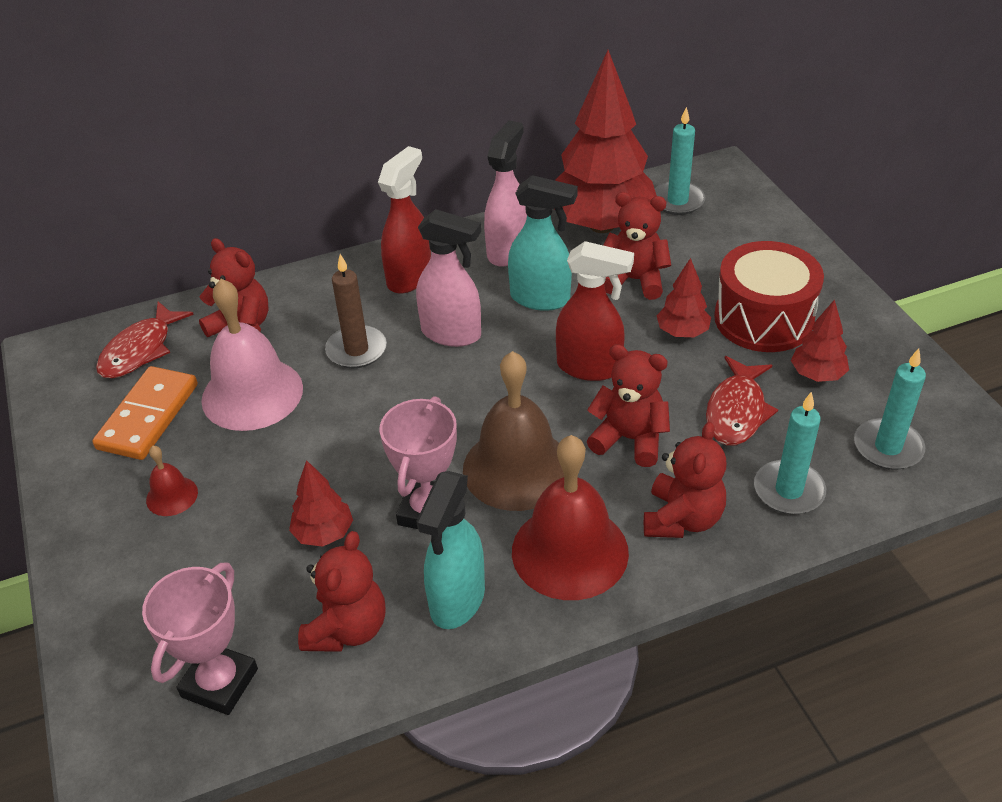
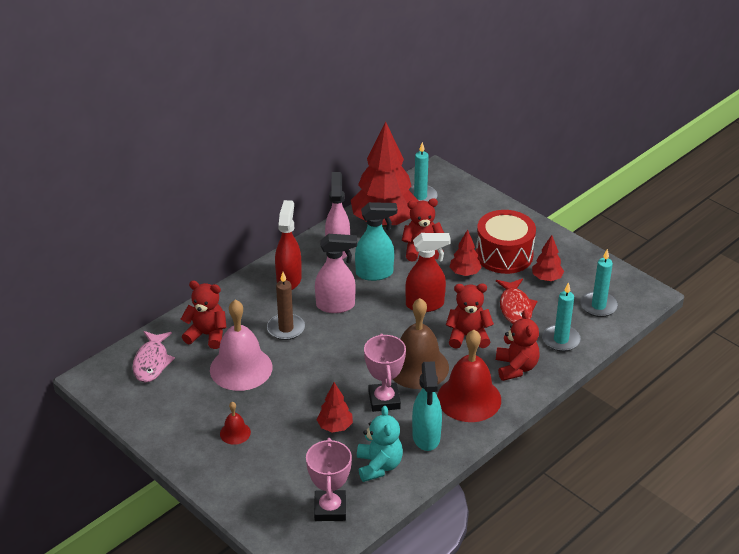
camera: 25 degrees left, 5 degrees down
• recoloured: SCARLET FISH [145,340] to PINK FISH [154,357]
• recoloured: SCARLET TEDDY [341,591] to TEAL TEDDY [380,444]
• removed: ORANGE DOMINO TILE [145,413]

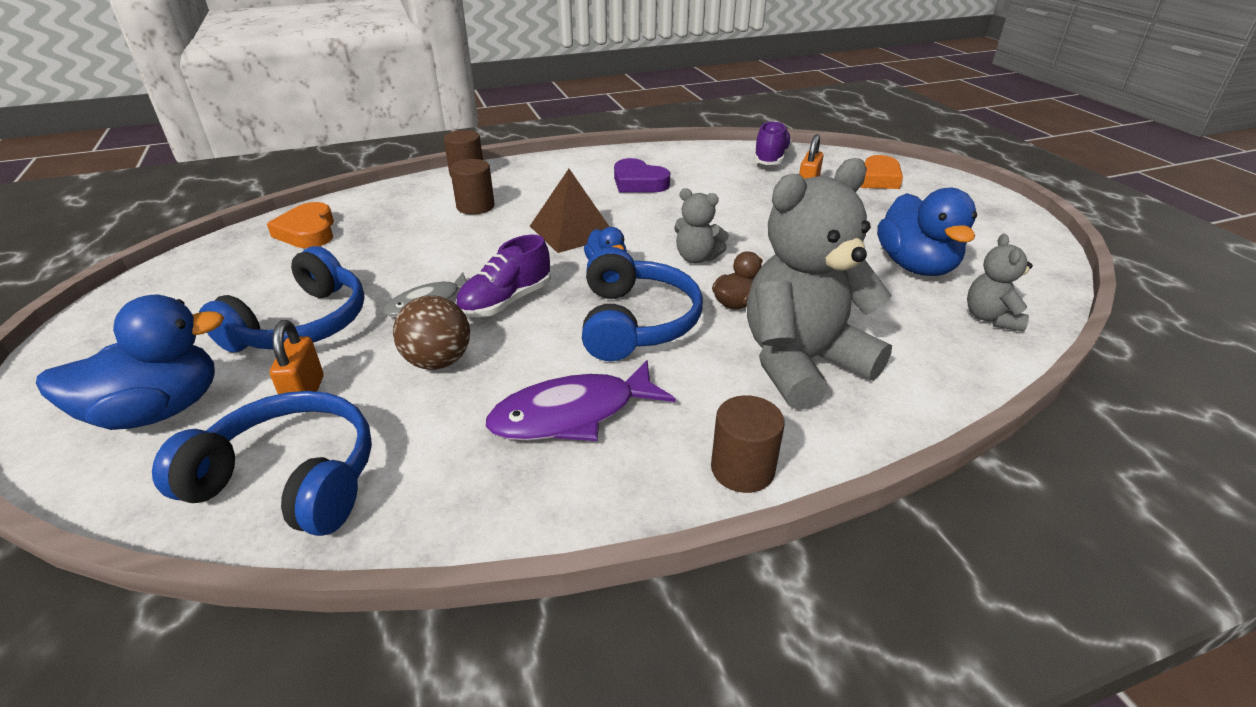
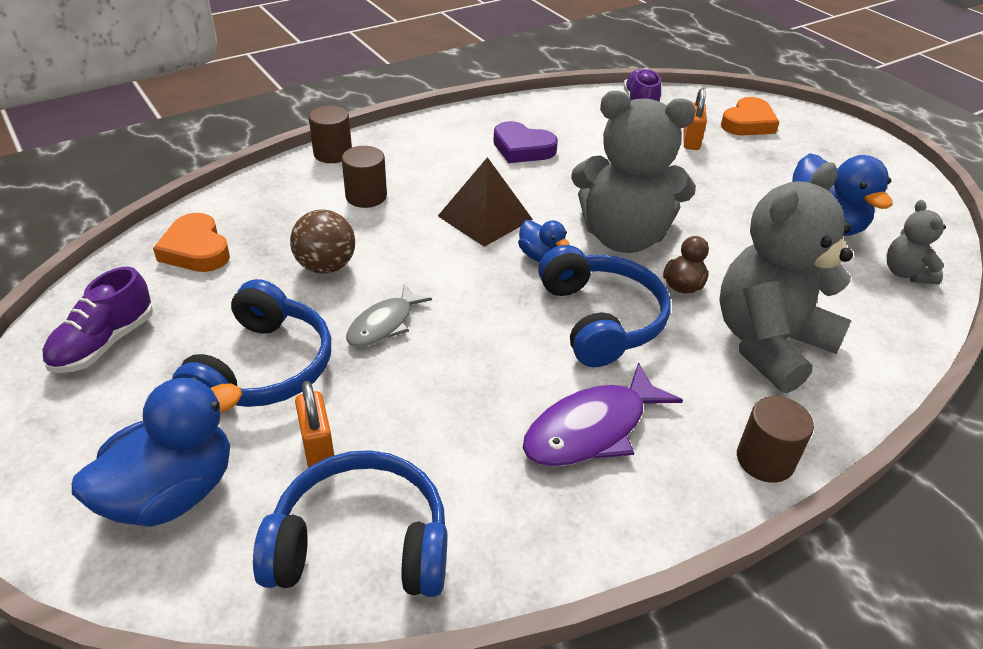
camera: 15 degrees left, 5 degrees up
• moved: VIOLET SNEAKER [503,276] to [97,319]
• moved: BROWN PLAY BALL [431,333] to [322,241]
• resized: GREY TEDDY [701,225] = [633,172] x2.14

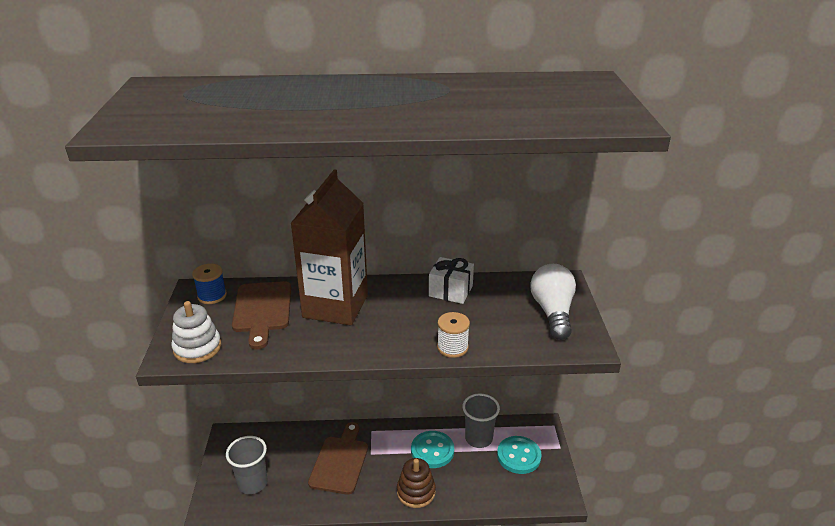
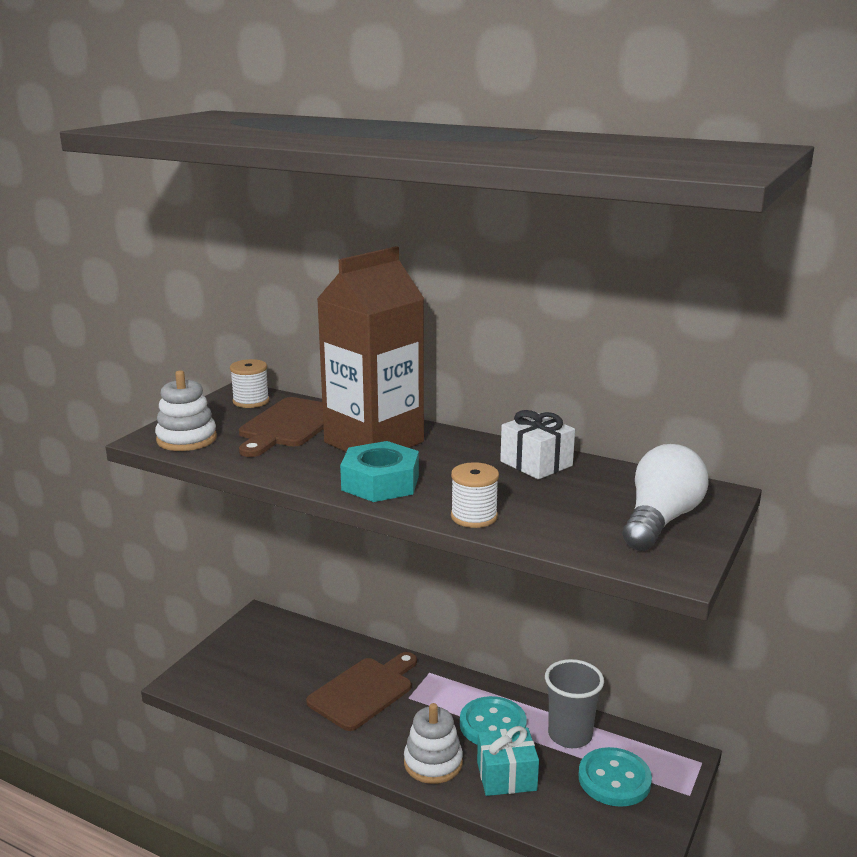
camera: 30 degrees right, 10 degrees down
• recoloured: BLUE BOBBIN [209,284] to PURE WHITE BOBBIN [250,383]
• added: TEAL NUT [379,471]
• recoloured: BROWN STACKING TOY [416,483] to PURE WHITE STACKING TOY [433,743]
• added: TEAL PRESENT [508,761]
• removed: GREY TUMBLER [247,465]

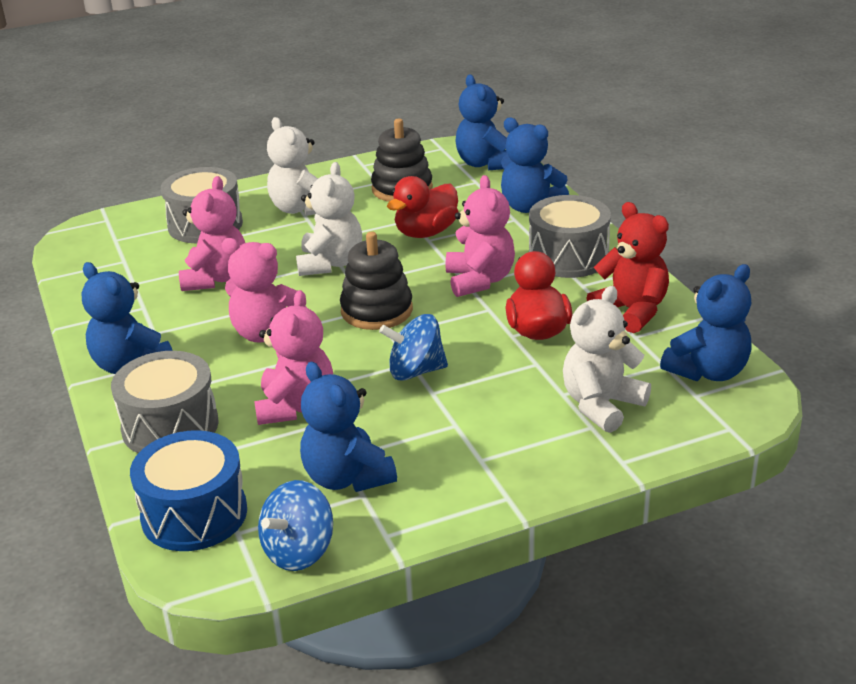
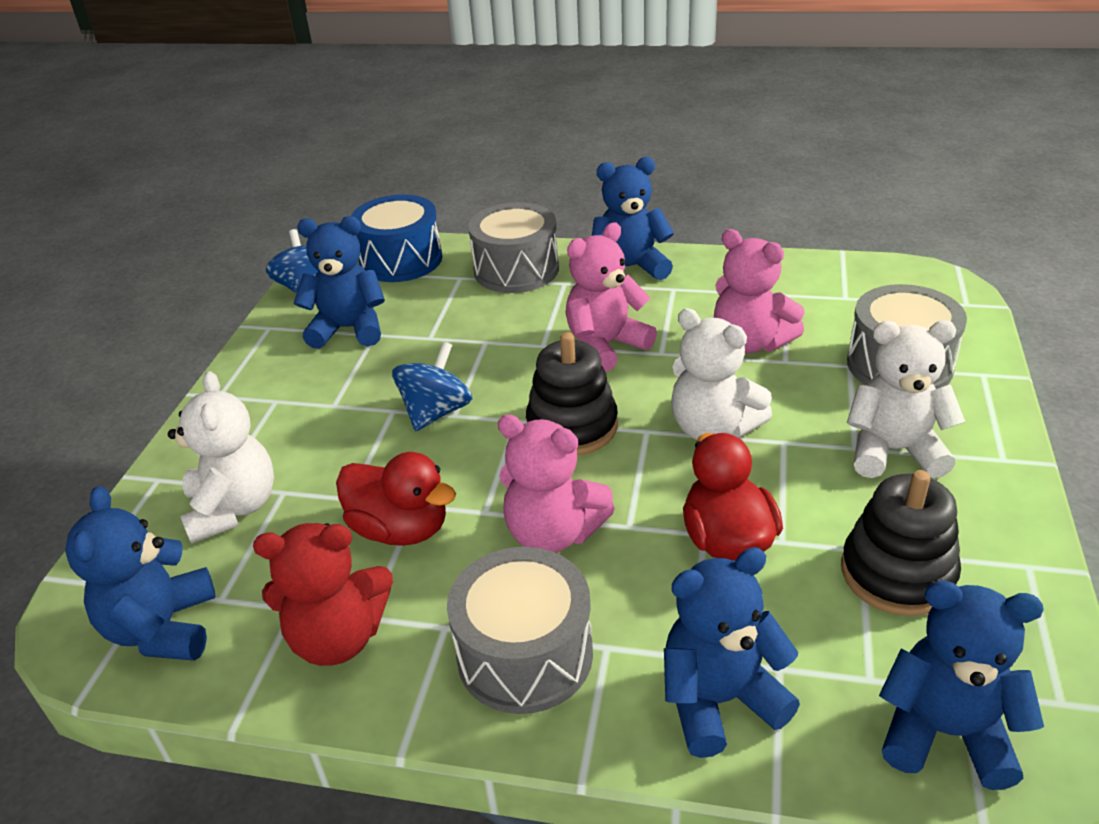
camera: 125 degrees right, 5 degrees up
• removed: PINK TEDDY [293,357]

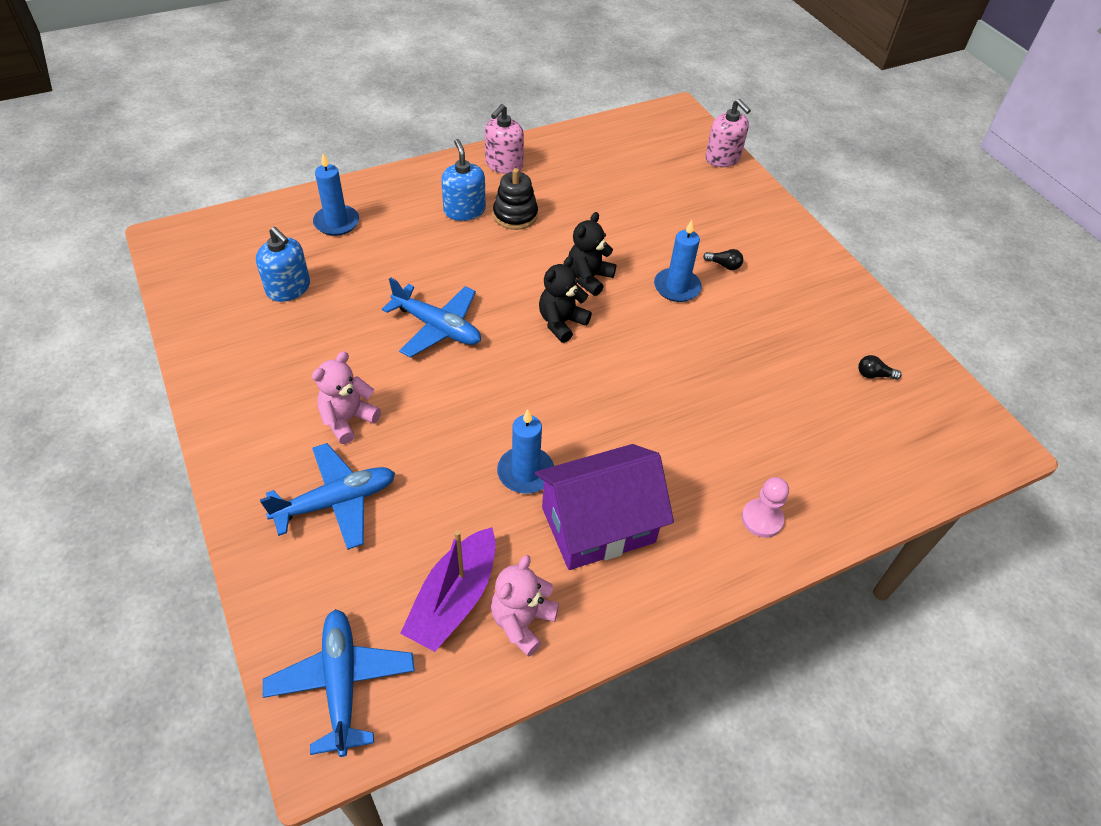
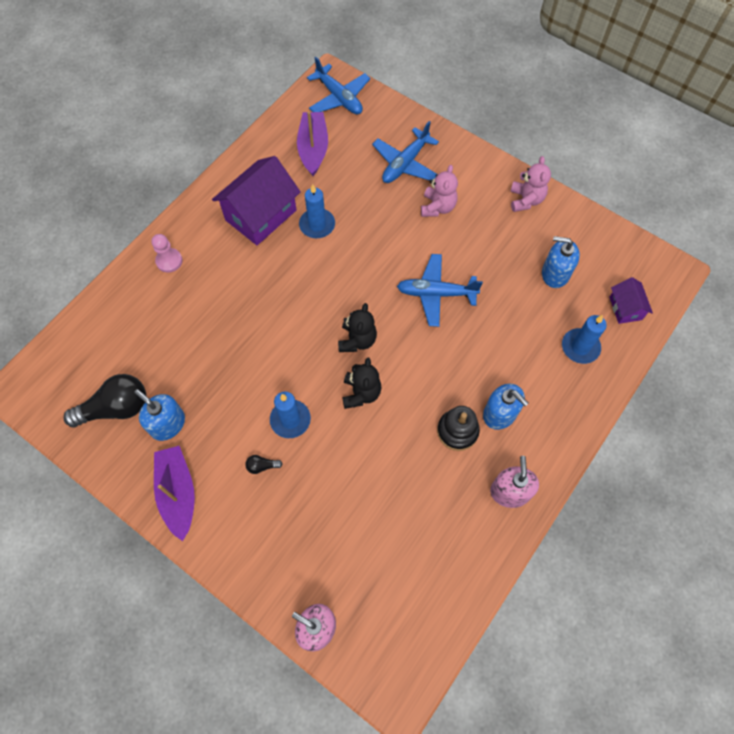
camera: 155 degrees right, 15 degrees up
• resized: BLACK LIGHT BULB [880,367] = [105,400] x2.42
• added: BLUE SOAP DISPENSER [160,415]
• added: VIOLET BOAT [174,493]
• moved: PINK TEDDY [525,606] to [530,184]
• added: VIOLET TOY HOUSE [631,300]

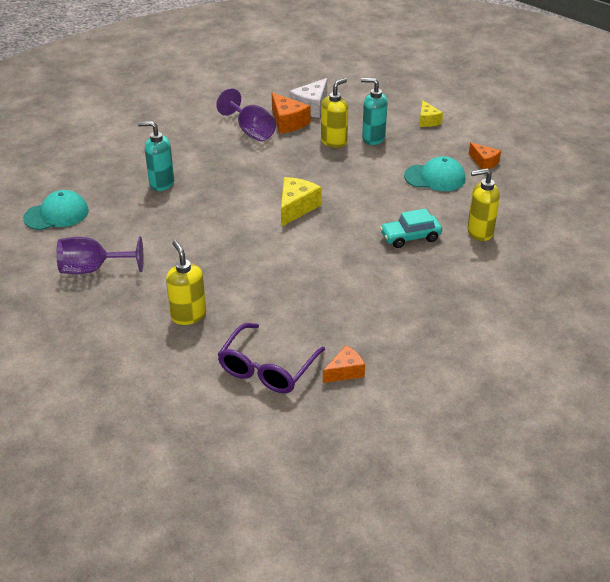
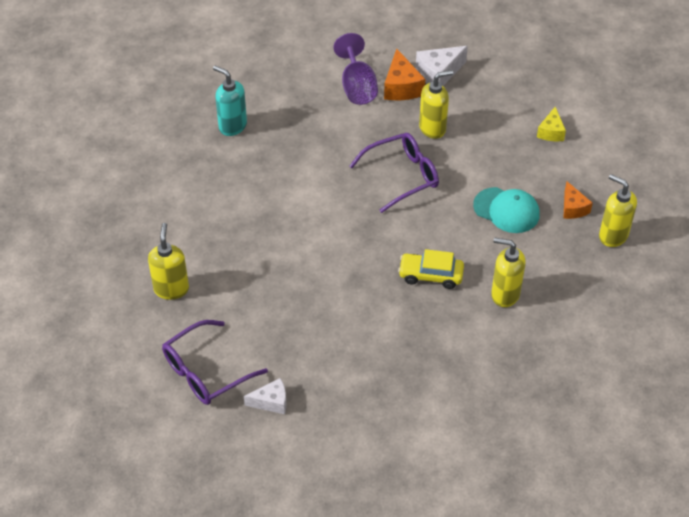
camera: 25 degrees right, 10 degrees up
• recoloured: ORANGE CHEESE [344,364] to PURE WHITE CHEESE [265,396]
• added: VIOLET EYEGLASSES [394,173]
• recoloured: TEAL TOY CAR [411,228] to BRIGHT YELLOW TOY CAR [431,269]
• added: BRIGHT YELLOW SOAP DISPENSER [618,210]
• removed: TEAL BASEBALL CAP [56,210]
• removed: VIOLET CHALICE [99,255]
• removed: BRIGHT YELLOW CHEESE [301,202]
• removed: TEAL SOAP DISPENSER [374,111]

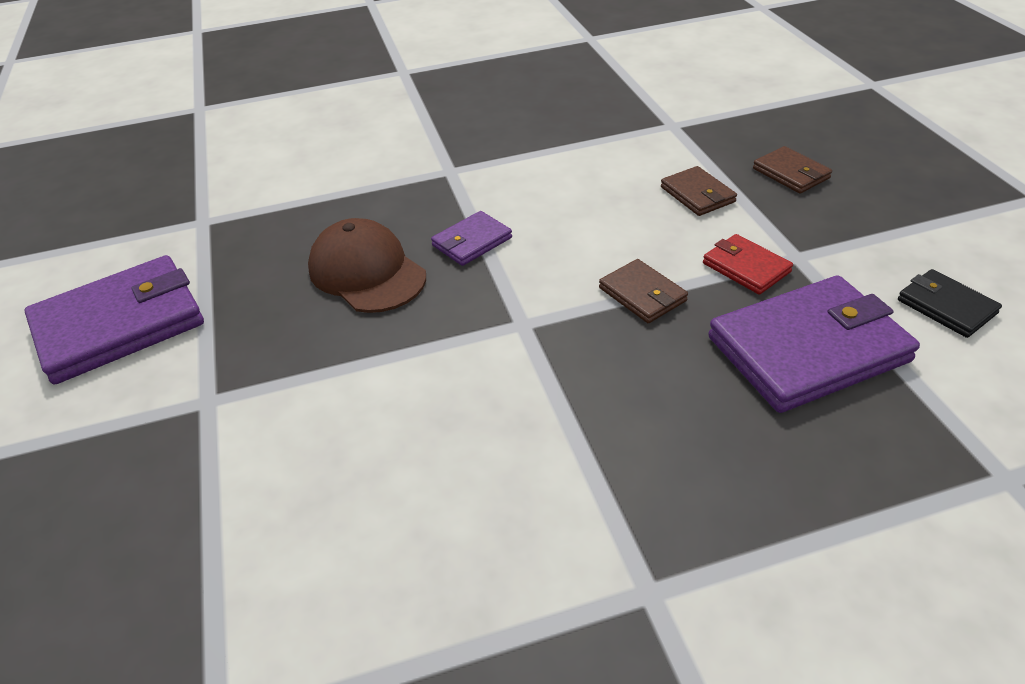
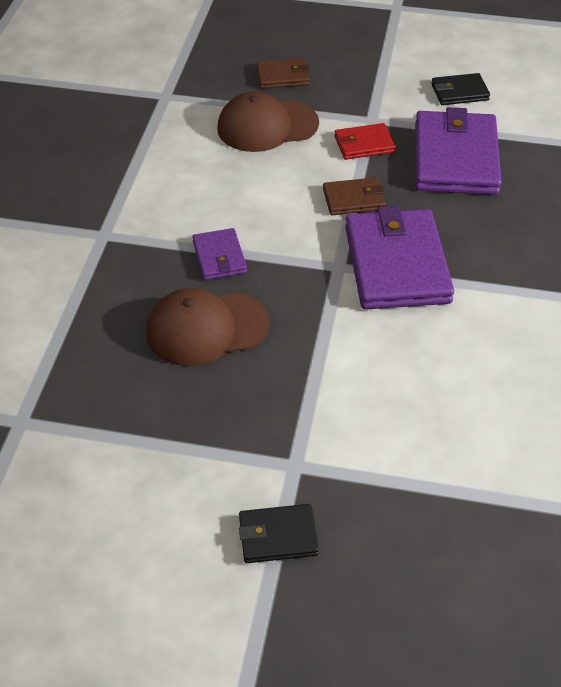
camera: 65 degrees left, 5 degrees up
• replaced: BROWN BILLFOLD [699,191] to BROWN BASEBALL CAP [268,122]
• added: BLACK BILLFOLD [279,533]
• moved: VIOLET BILLFOLD [114,319] to [399,258]

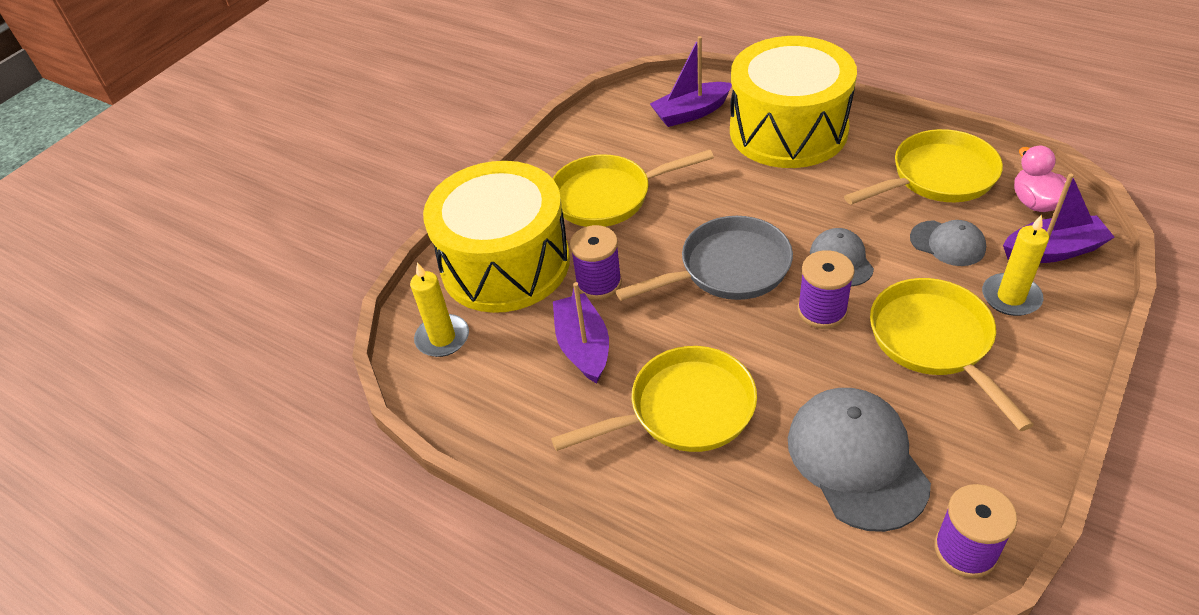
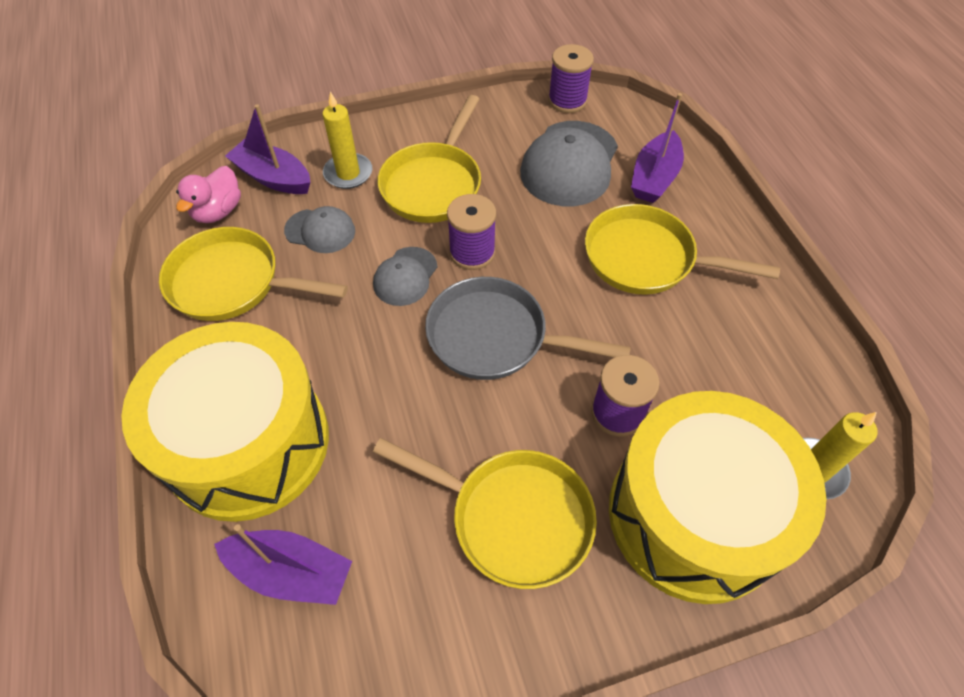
camera: 145 degrees left, 10 degrees up
• turned: GREY BASEBALL CAP [948,243] = [319,229] 120 degrees clockwise
• moved: VIOLET BOAT [581,332] to [657,148]

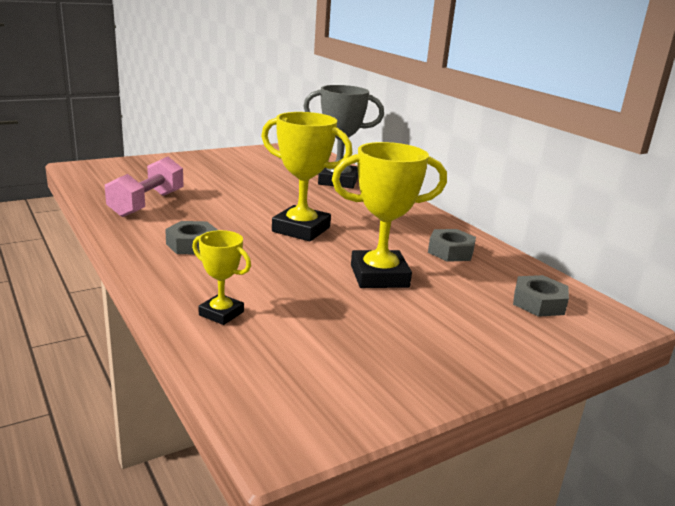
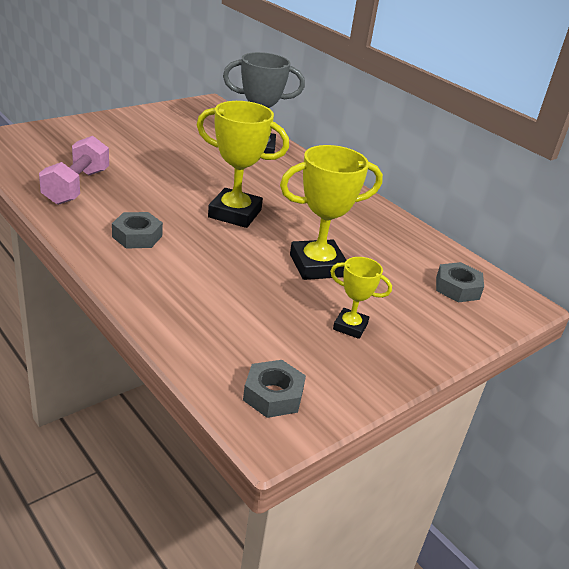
camera: 10 degrees left, 10 degrees up
• moved: GREY NUT [452,245] to [274,389]
• moved: BRIGHT YELLOW TROPHY [221,277] to [361,298]

